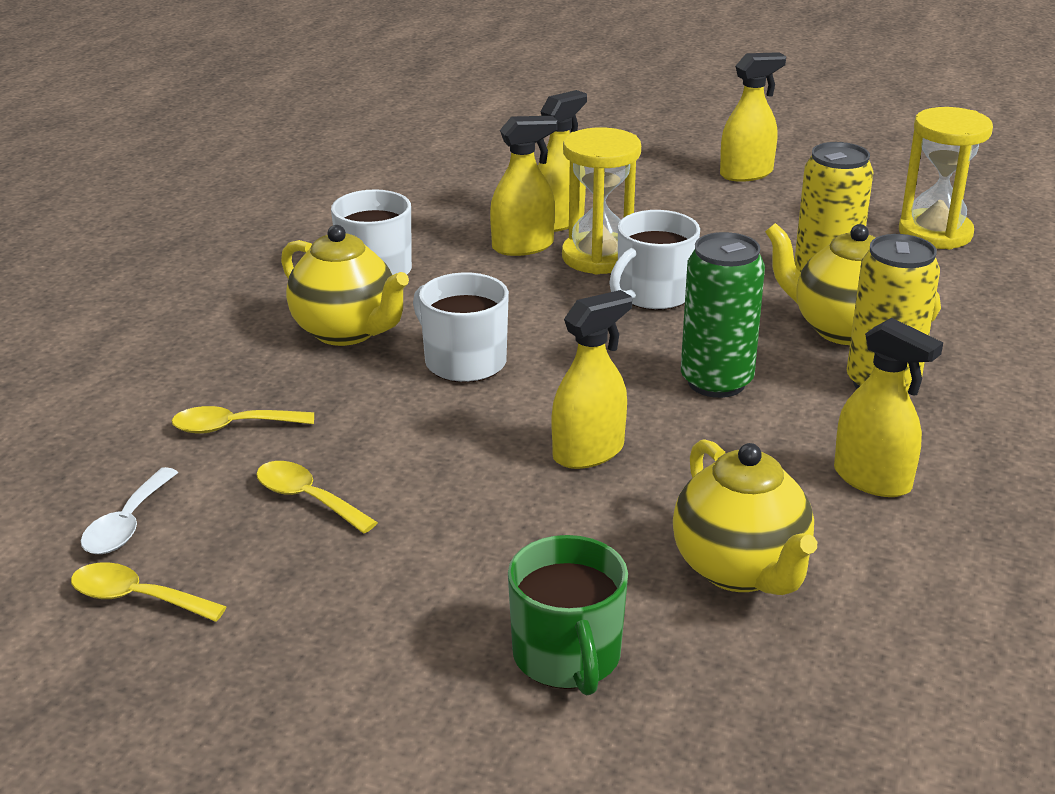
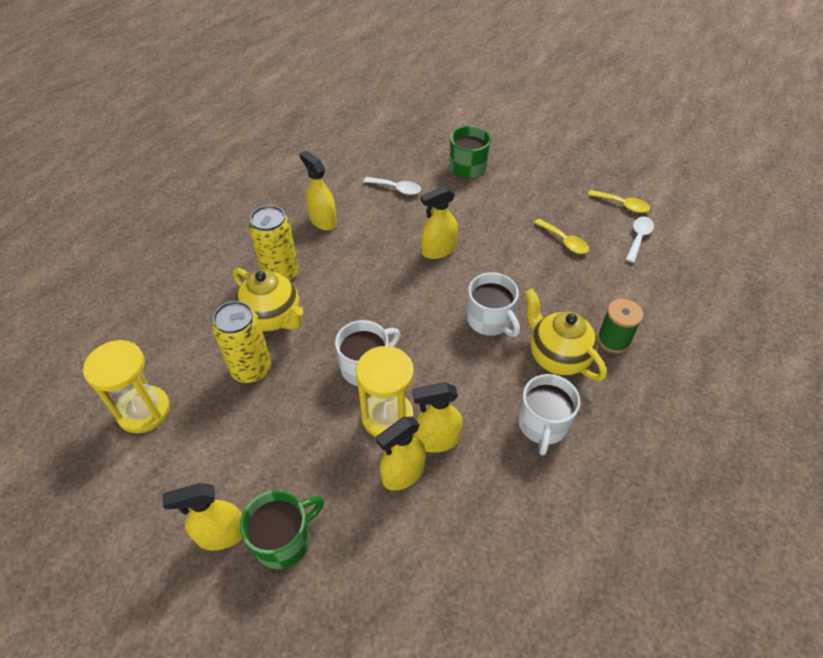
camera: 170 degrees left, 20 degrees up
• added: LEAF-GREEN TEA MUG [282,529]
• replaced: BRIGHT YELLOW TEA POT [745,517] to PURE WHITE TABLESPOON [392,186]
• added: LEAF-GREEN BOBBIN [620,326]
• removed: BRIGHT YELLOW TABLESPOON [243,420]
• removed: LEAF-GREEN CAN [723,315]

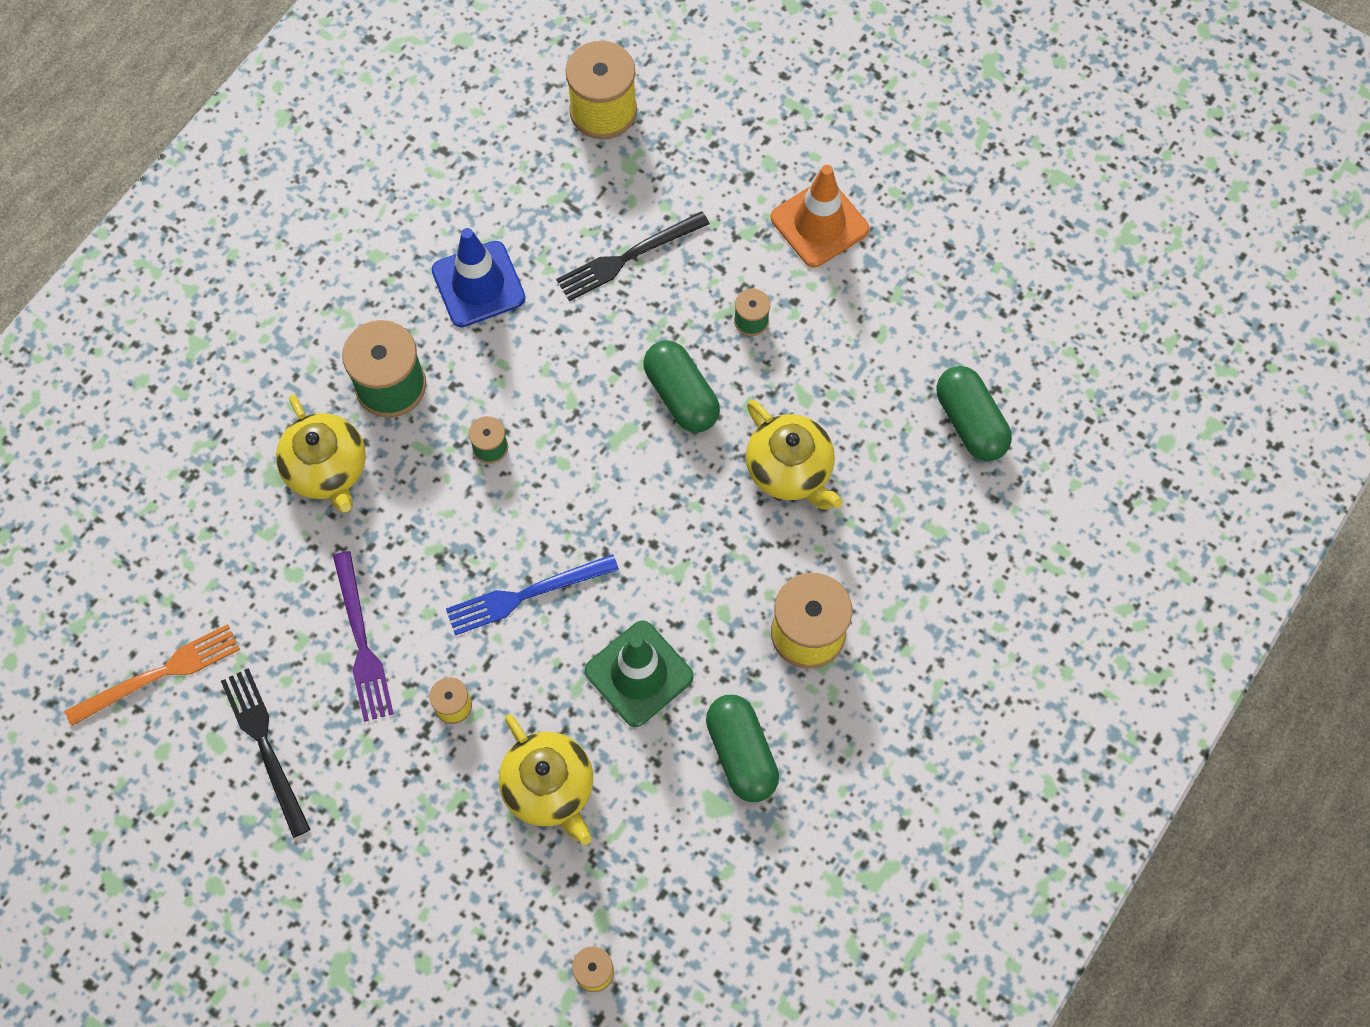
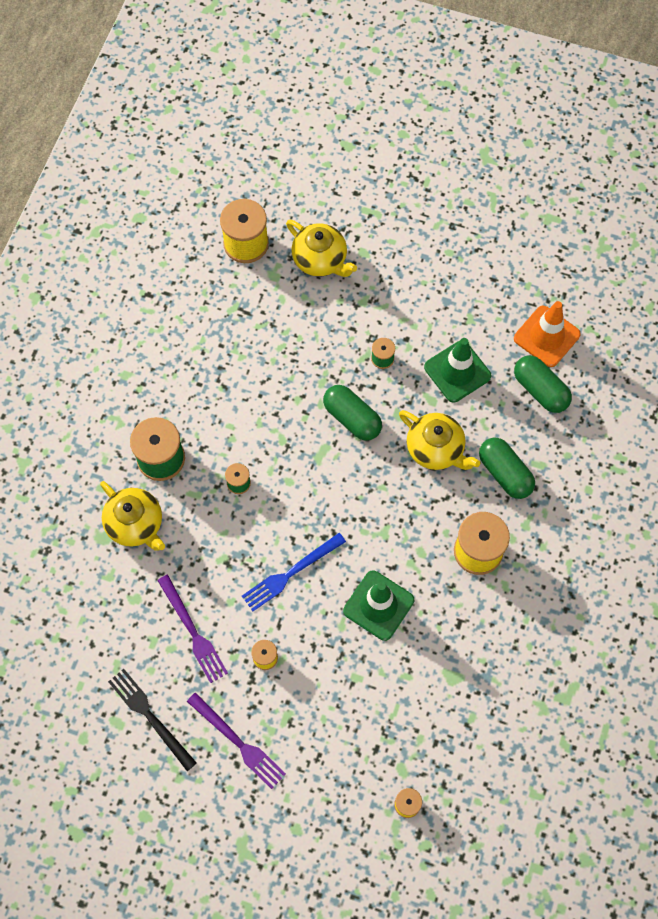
camera: 15 degrees left, 0 degrees up
• added: VIOLET TABLE FORK [236,740]
• moved: BRIGHT YELLOW TEA POT [546,779] to [321,248]
• added: LEAF-GREEN SAFETY CONE [457,370]
• moved: LEAF-GREEN PILL SHAPE [742,748] to [507,468]
• moved: ORANGE SAFETY CONE [820,216] to [547,334]
• removed: ORANGE TABLE FORK [152,675]
• removed: BLUE SAFETY CONE [479,277]
• removed: BLACK TABLE FORK [633,256]

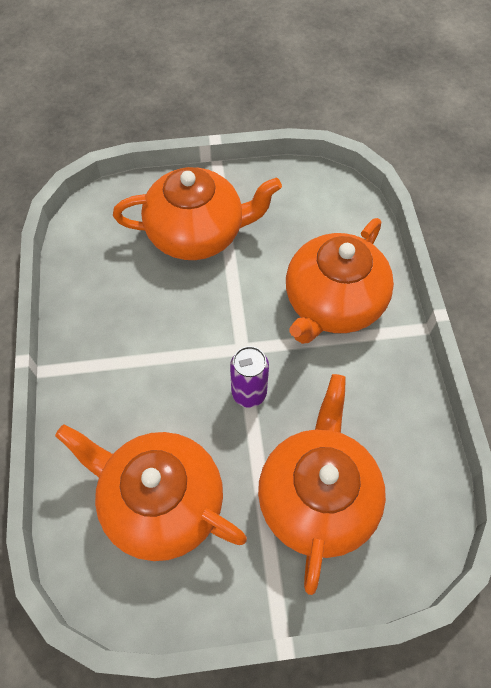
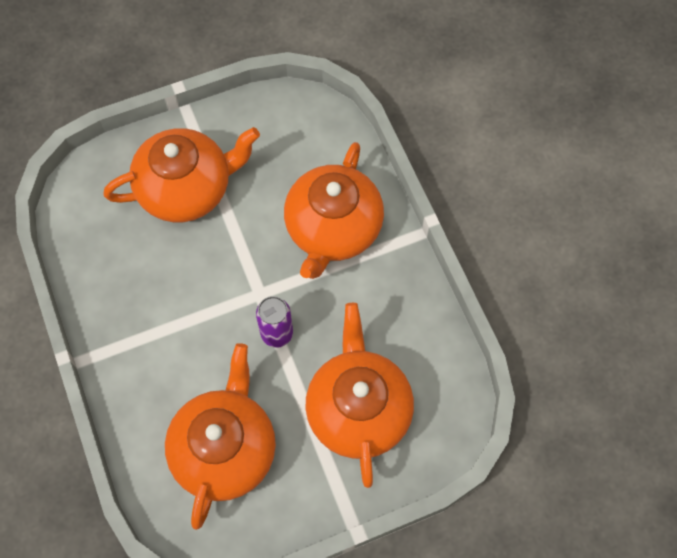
camera: 15 degrees left, 5 degrees up
• turned: ORANGE TEA POT [151,492] = [220,436] 90 degrees clockwise

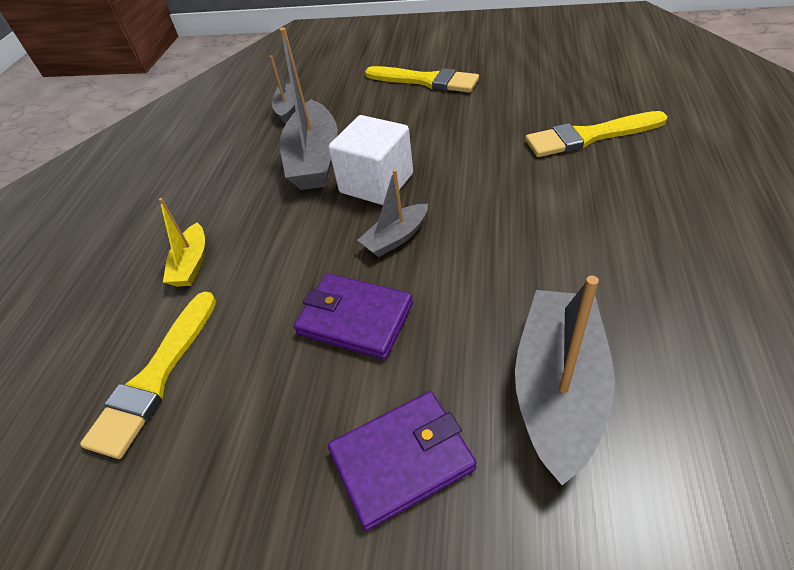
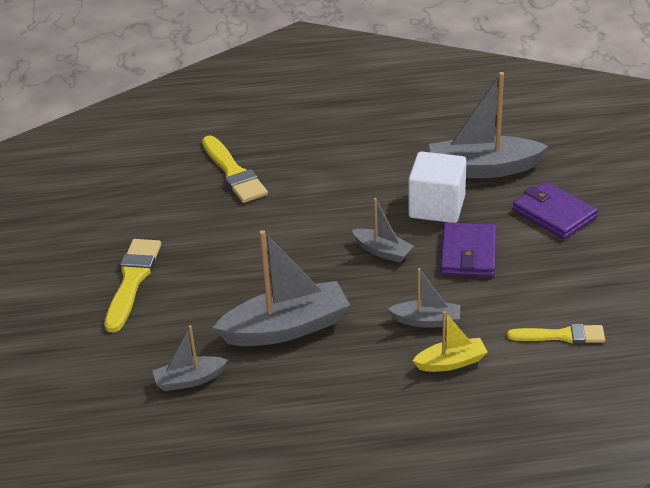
camera: 110 degrees left, 10 degrees down
• added: GREY BOAT [424,298]
• moved: PURE WHITE BLOCK [370,160] to [437,187]
• resized: BRIGHT YELLOW BRUSH [148,375] = [556,334] x0.66

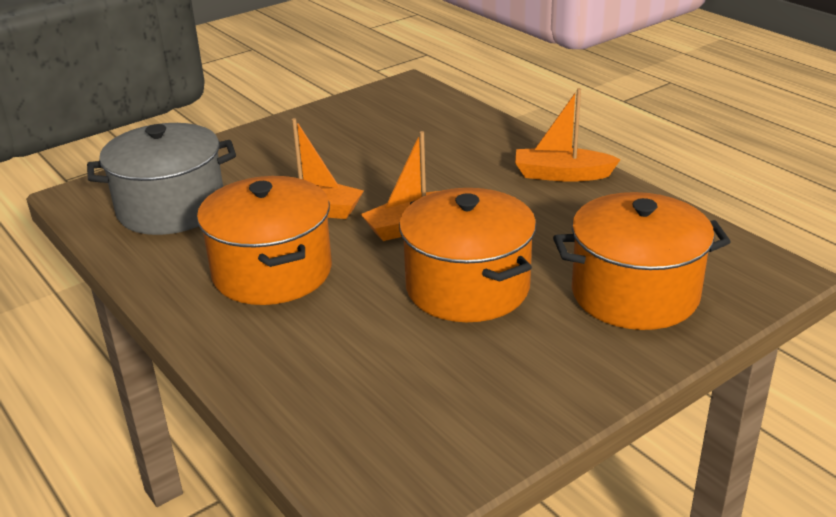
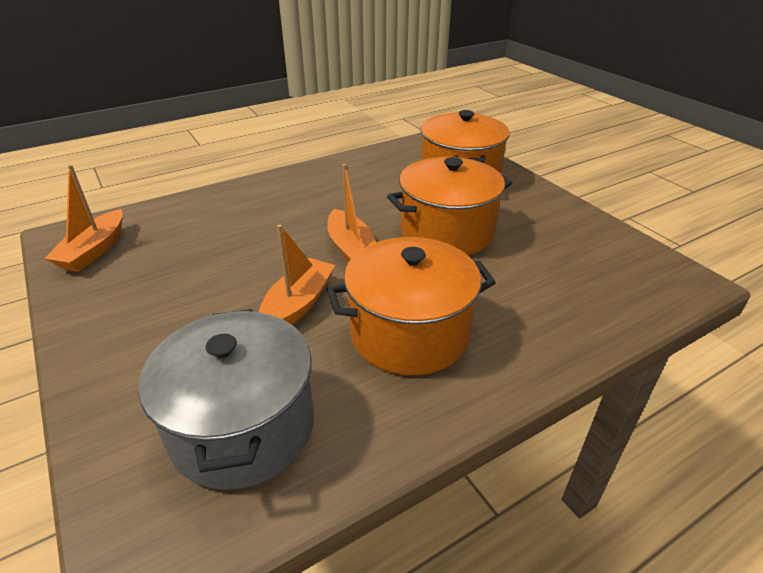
camera: 85 degrees left, 5 degrees up
• moved: ORANGE BOAT [568,135] to [83,218]

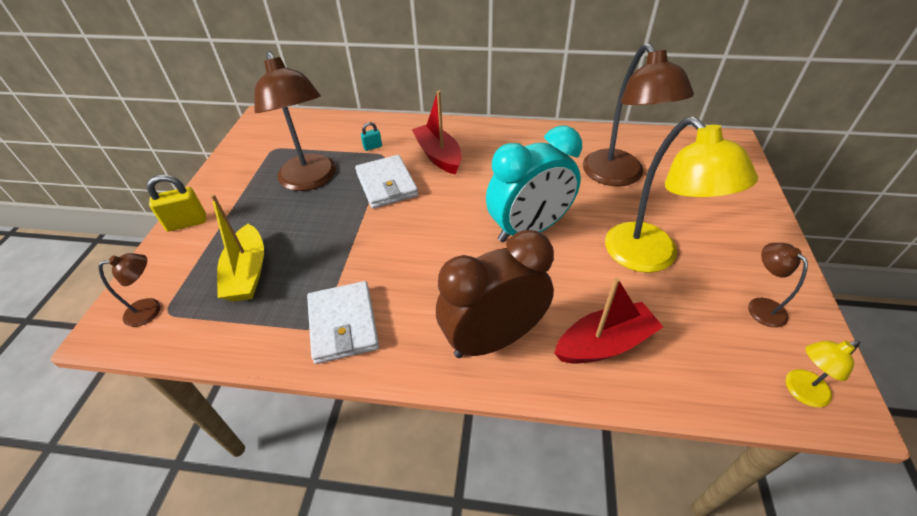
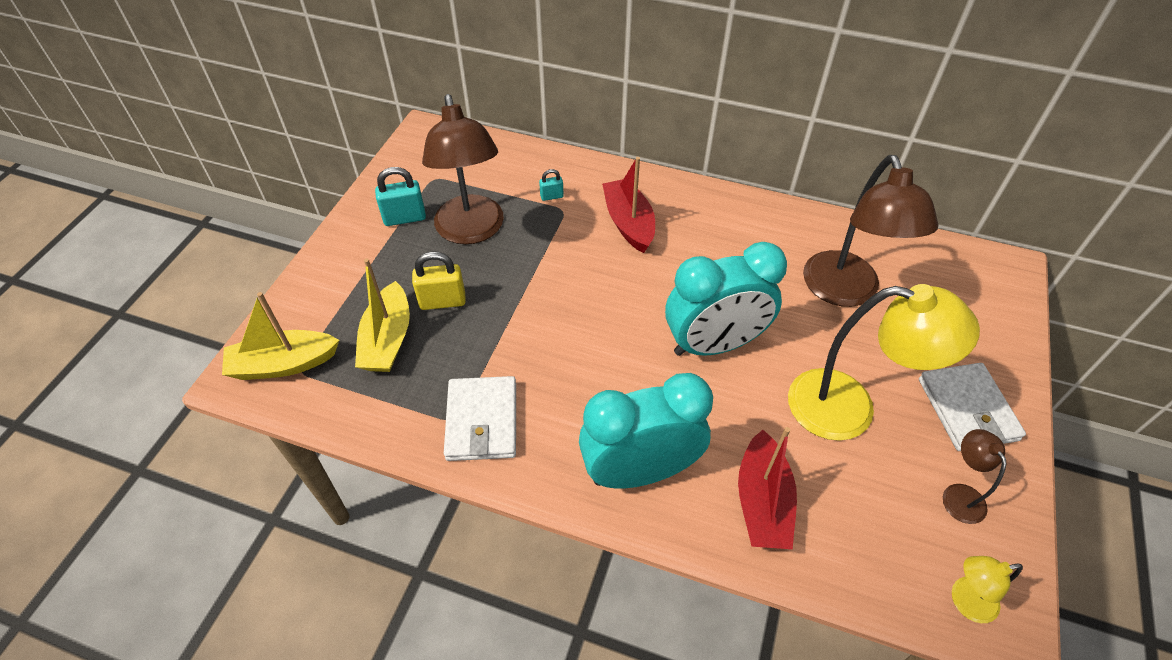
camera: 10 degrees right, 5 degrees up
• replaced: BROWN DESK LAMP [129,290] to BRIGHT YELLOW BOAT [280,336]
• added: TEAL PADLOCK [400,196]
• moved: BRIGHT YELLOW PADLOCK [176,203] to [439,281]
• recoloured: BROWN CLOCK [495,294] to TEAL CLOCK [646,431]
• turned: SCARLET BOAT [608,320] = [767,488] 105 degrees clockwise
• turned: BRIGHT YELLOW DESK LAMP [681,194] = [884,362] 60 degrees counterclockwise
• moved: PURE WHITE BILLFOLD [386,182] to [972,407]

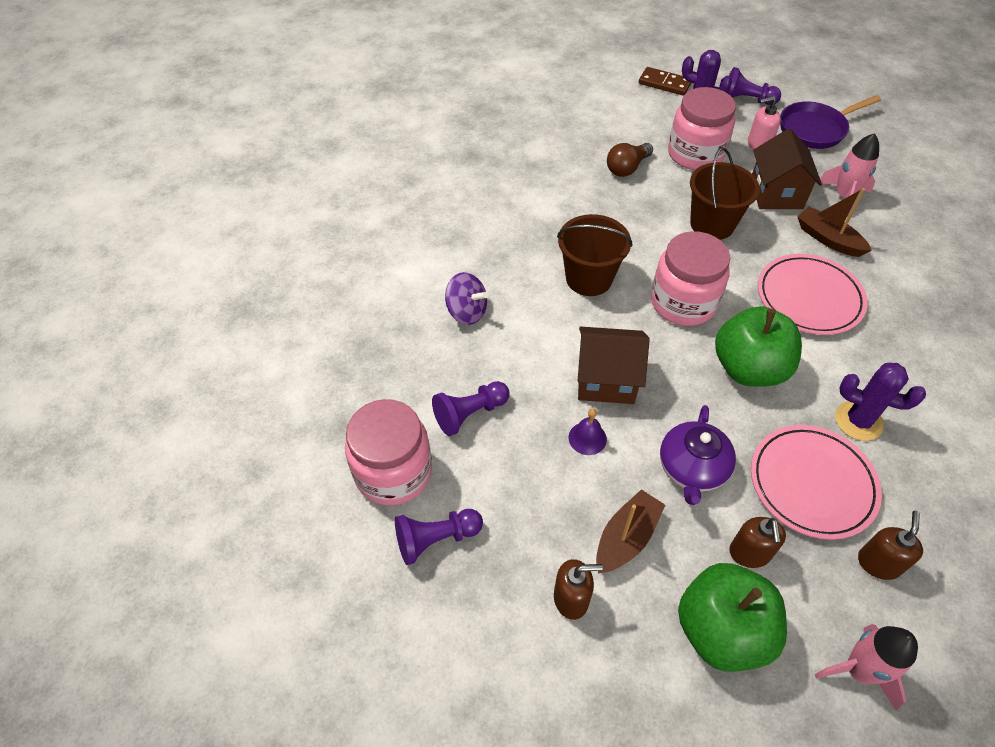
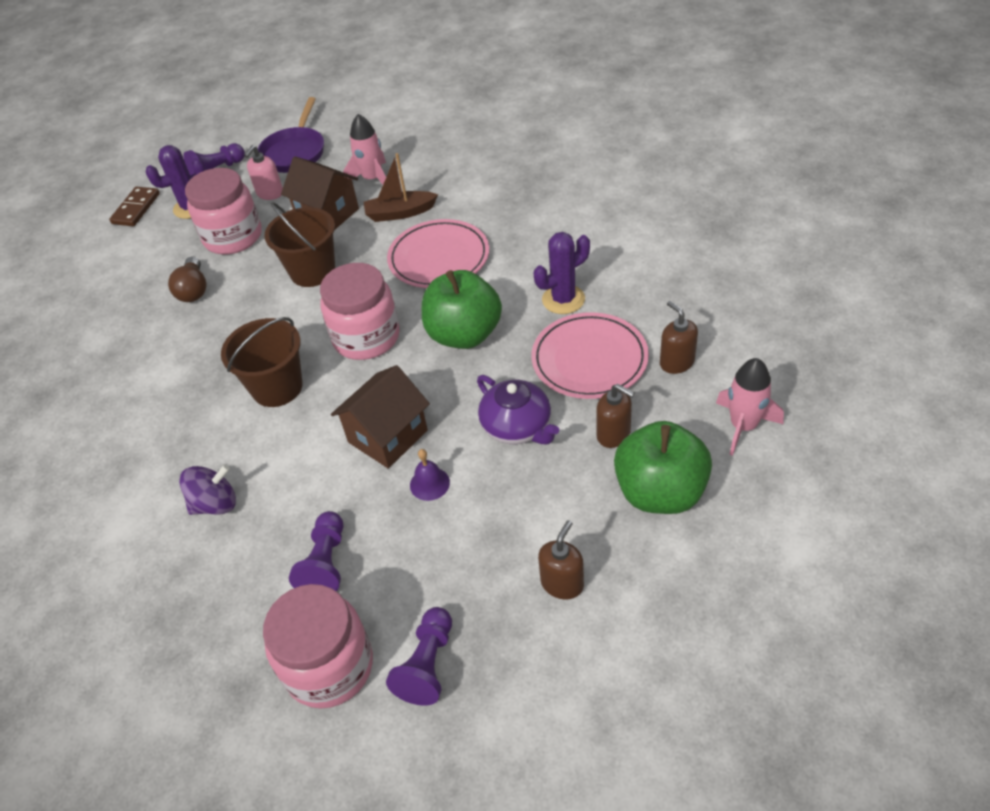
camera: 50 degrees left, 5 degrees down
• turned: BROWN DOMINO TILE [665,81] = [134,206] 45 degrees counterclockwise
• removed: BROWN BOAT [630,531]

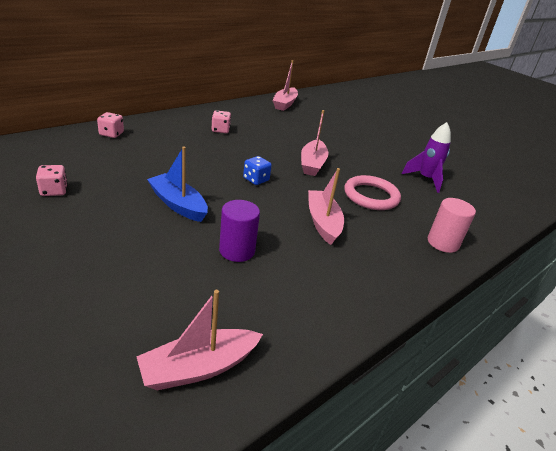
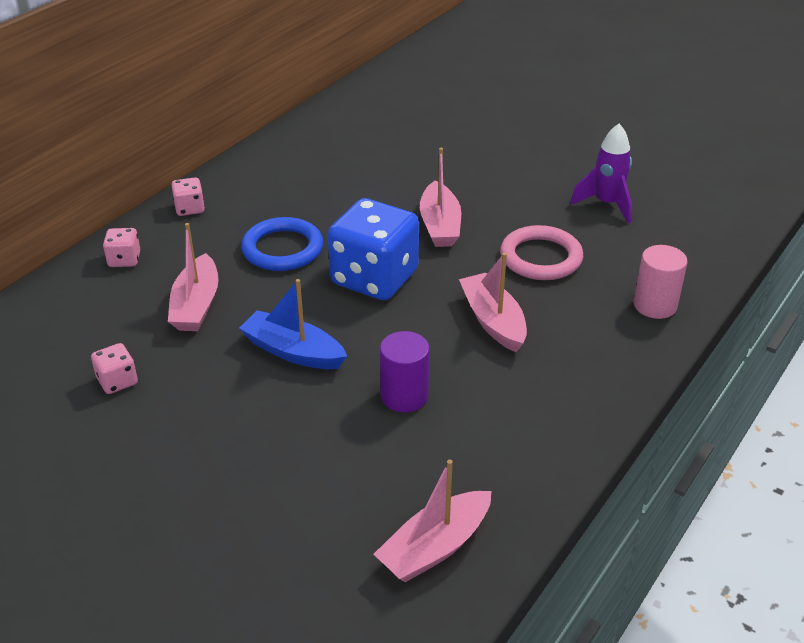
camera: 10 degrees left, 5 degrees up
• moved: PINK BOAT [285,85] to [193,277]
• moved: PINK DICE [221,121] to [188,196]
• added: BLUE RING [282,244]
• resized: BLUE DICE [257,170] = [373,249] x2.29

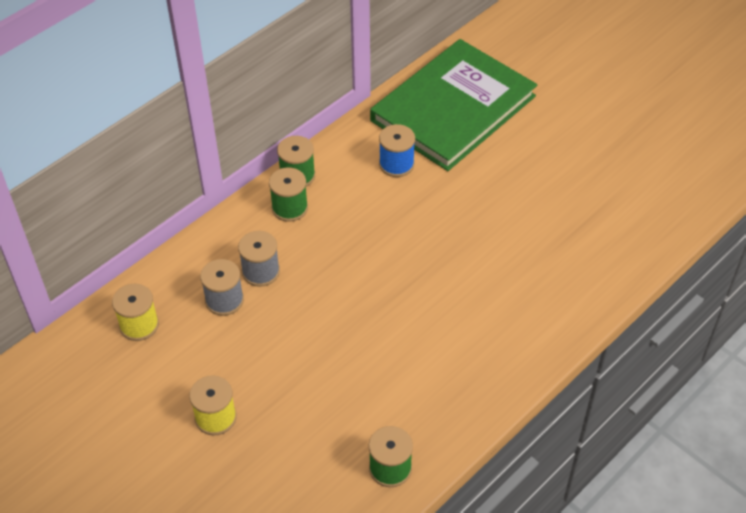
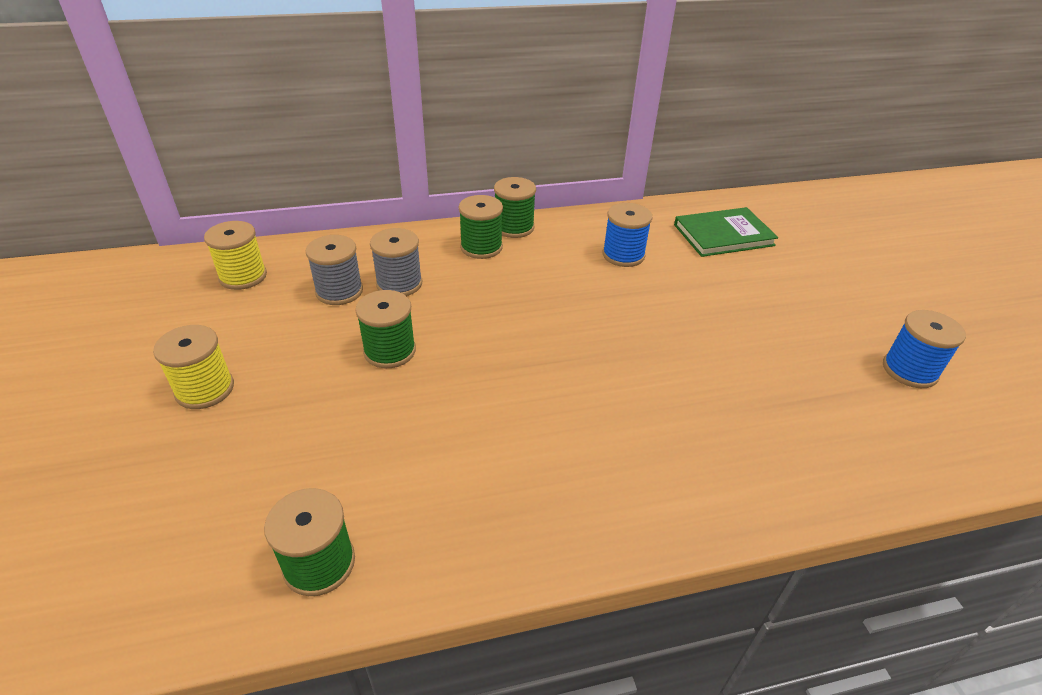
camera: 30 degrees right, 10 degrees down
• added: LEAF-GREEN BOBBIN [385,329]
• resized: LEAF-GREEN BOOK [453,105] = [726,232] x0.50
• added: BLUE BOBBIN [924,349]

